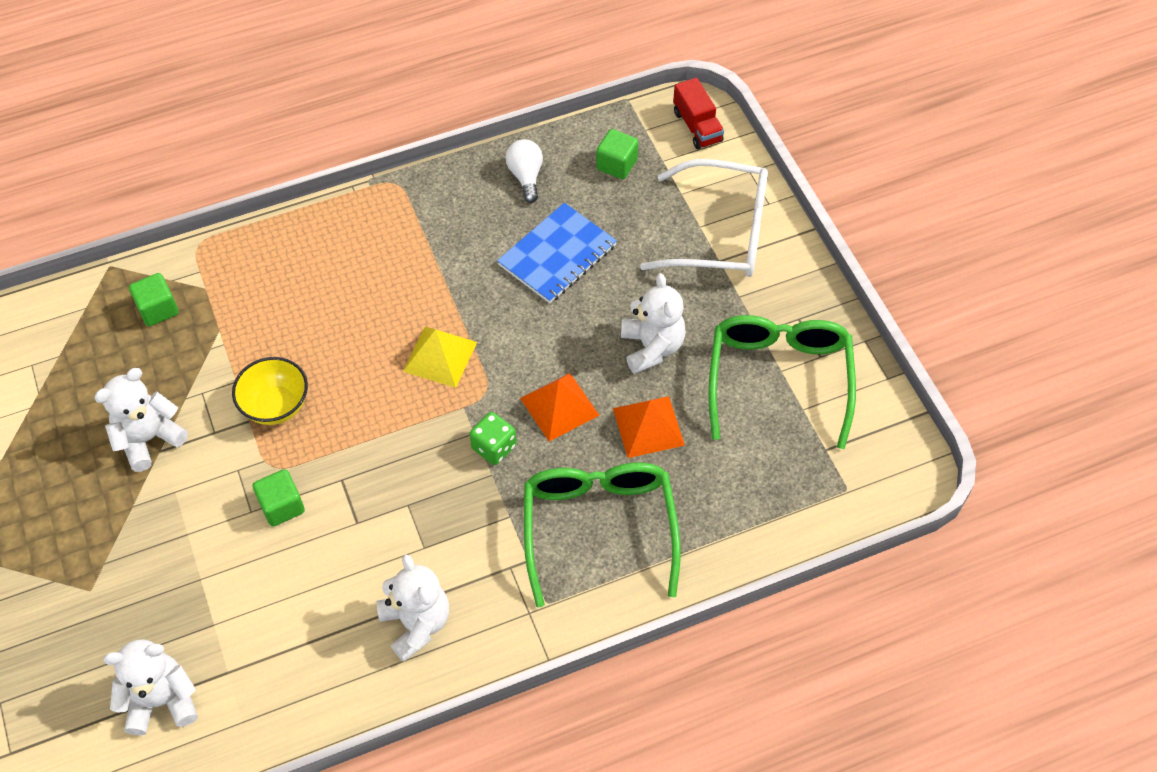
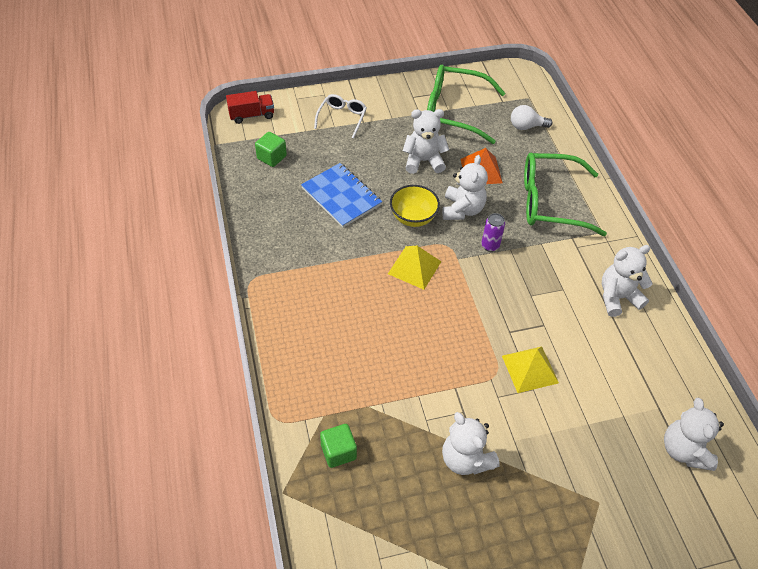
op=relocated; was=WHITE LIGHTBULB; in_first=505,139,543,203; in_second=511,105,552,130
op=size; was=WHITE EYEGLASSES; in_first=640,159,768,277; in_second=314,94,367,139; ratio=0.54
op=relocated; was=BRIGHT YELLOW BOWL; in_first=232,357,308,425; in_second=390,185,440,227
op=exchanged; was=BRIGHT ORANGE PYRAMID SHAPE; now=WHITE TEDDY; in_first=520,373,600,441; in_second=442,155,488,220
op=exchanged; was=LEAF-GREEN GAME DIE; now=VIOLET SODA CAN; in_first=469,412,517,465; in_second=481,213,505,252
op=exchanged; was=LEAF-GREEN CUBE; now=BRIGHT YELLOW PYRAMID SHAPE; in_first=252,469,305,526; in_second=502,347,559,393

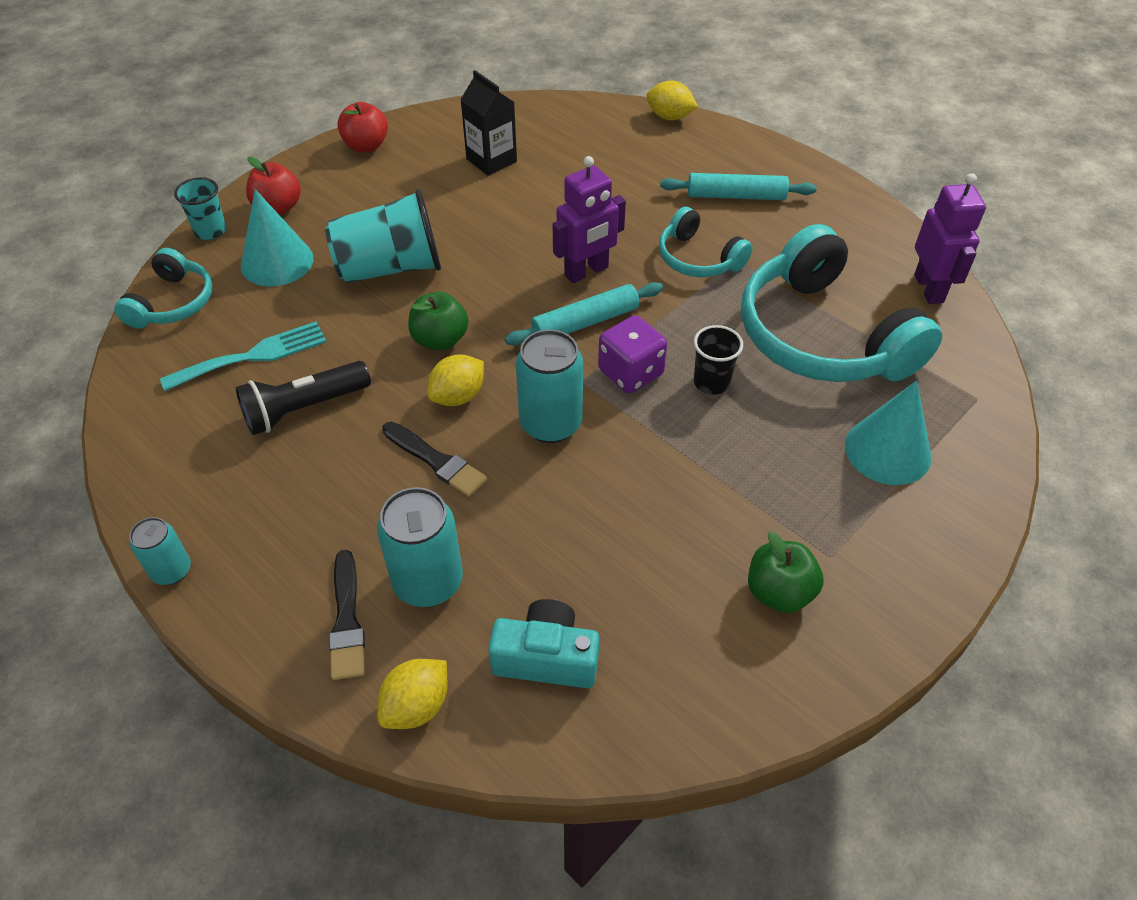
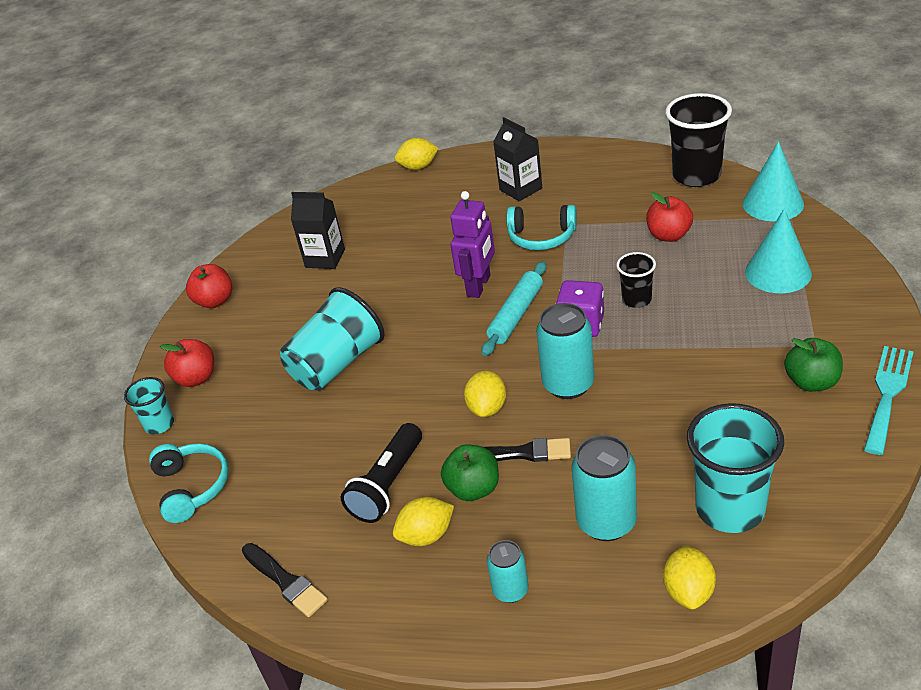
op=exchanged; was=TEAL PASTRY ROLLER; now=EBONY JUICE CARTON; in_first=660,173,817,200; in_second=493,117,542,201
op=exchanged; was=VIOLET ROBOT FIGURE; now=EBONY TUMBLER; in_first=914,173,986,304; in_second=665,93,732,187
op=relocated; was=TEAL CONE; in_first=241,189,314,286; in_second=743,141,804,221
op=exchanged; was=TEAL HEADSET; now=RED TOY APPLE; in_first=741,224,942,382; in_second=646,192,693,242
op=relocated; was=LEAF-GREEN TOY APPLE; in_first=408,292,469,350; in_second=441,444,499,501
op=relocated; was=TEAL FORK; in_first=160,321,327,391; in_second=864,346,914,455
op=relocated; was=TEAL SODA CAN; in_first=129,517,191,585; in_second=487,540,529,603
op=relocated; was=EBONY BRUSH; in_first=329,550,365,680; in_second=242,543,328,617
op=exchanged; was=TEAL PHOTO CAMERA; now=TEAL TUMBLER; in_first=488,599,599,688; in_second=687,403,784,533
op=appeared; now=BRIGHT YELLOW TOY LEMON; in_second=393,497,454,546

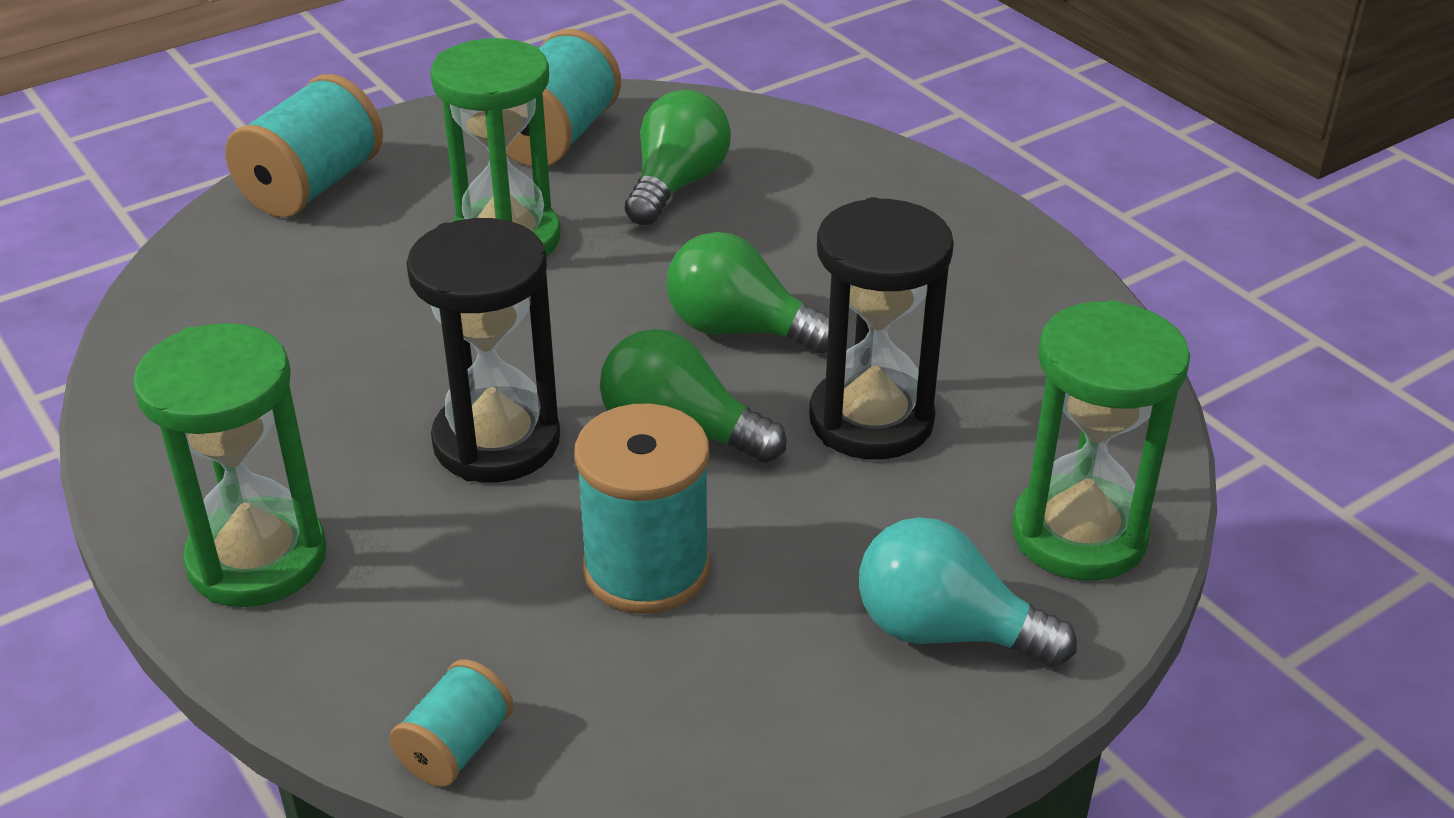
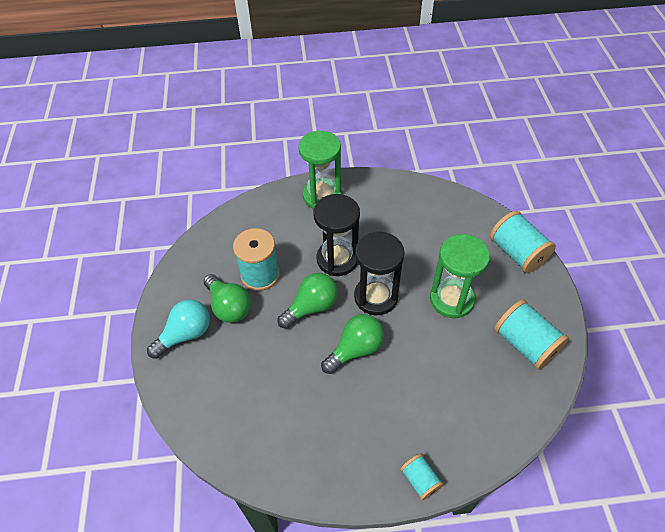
op=relocated; was=LEAF-GREEN LIGHTBULB; in_first=625,90,731,225; in_second=204,274,251,323
op=relocated; was=EBONY HOURGLASS; in_first=809,197,954,459; in_second=354,231,405,315
op=missing; was=LEAF-GREEN HOURGLASS; in_first=1012,300,1190,581
op=relocated; was=TEAL BOBBIN; in_first=390,659,513,787; in_second=400,453,444,501

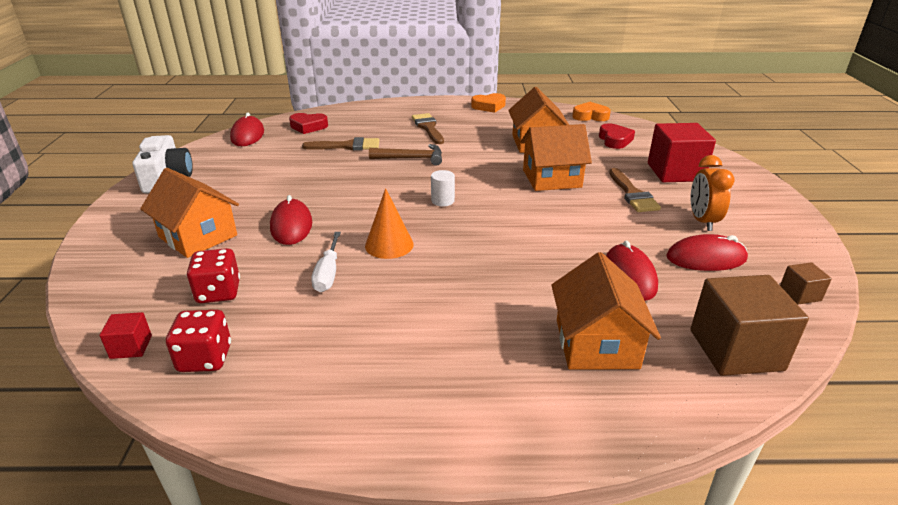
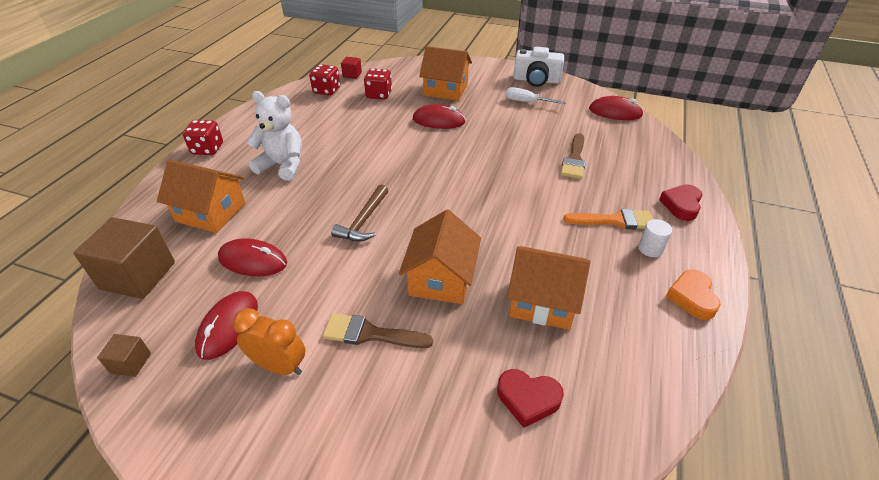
op=missing; was=BRIGHT ORANGE HEART; in_first=572,102,611,121
op=relocated; was=RED HEART; in_first=289,113,328,134; in_second=659,184,702,221
op=colour; was=RUSSET BRUSH; now=BRIGHT ORANGE BRUSH; in_first=412,113,444,144; in_second=563,209,653,229
op=missing; was=RED CUBE; in_first=648,123,716,182
op=relocated; was=RUSSET CLAW HAMMER; in_first=369,144,442,166; in_second=331,185,388,241
op=spun; was=BRIGHT ORANGE TOY HOUSE; in_first=140,168,239,258; in_second=419,46,472,101; clockwise=45
op=relocated; was=WHITE CYLINDER; in_first=431,170,455,207; in_second=638,219,672,257
op=missing; was=BRIGHT ORANGE CONE; in_first=365,188,414,259
op=relocated; was=WHITE SCREWDRIVER; in_first=311,232,341,292; in_second=506,87,566,104
op=appeared; now=WHITE TEDDY; in_second=247,91,302,180
op=appeared; now=RED GAME DIE; in_second=183,120,223,155

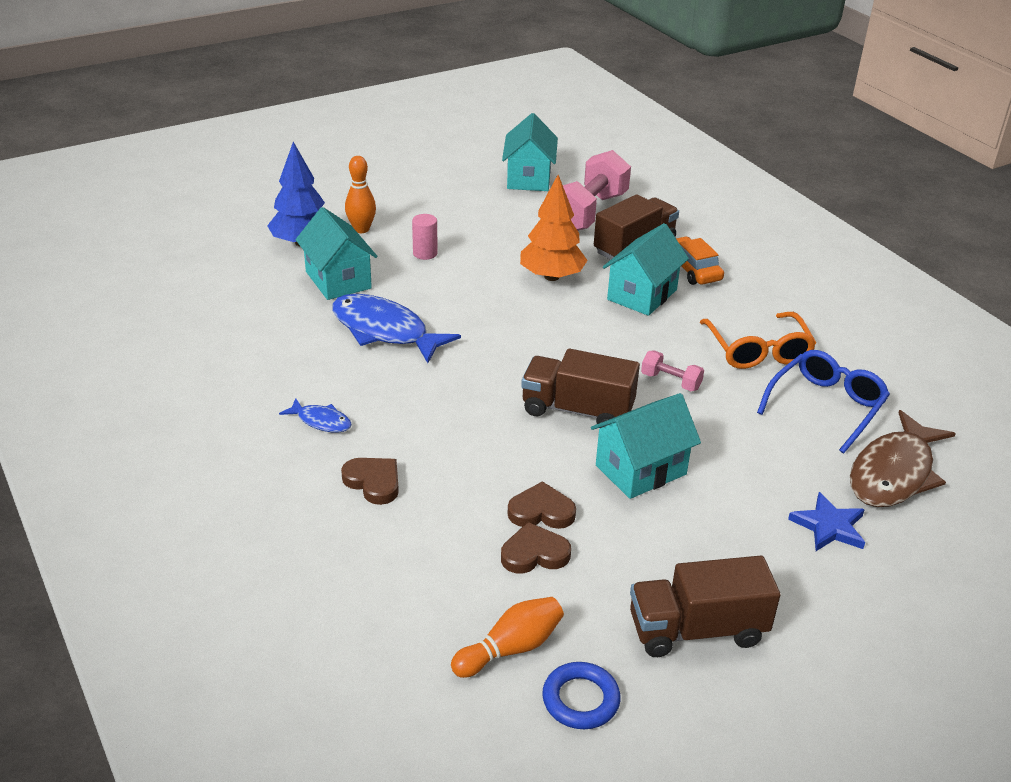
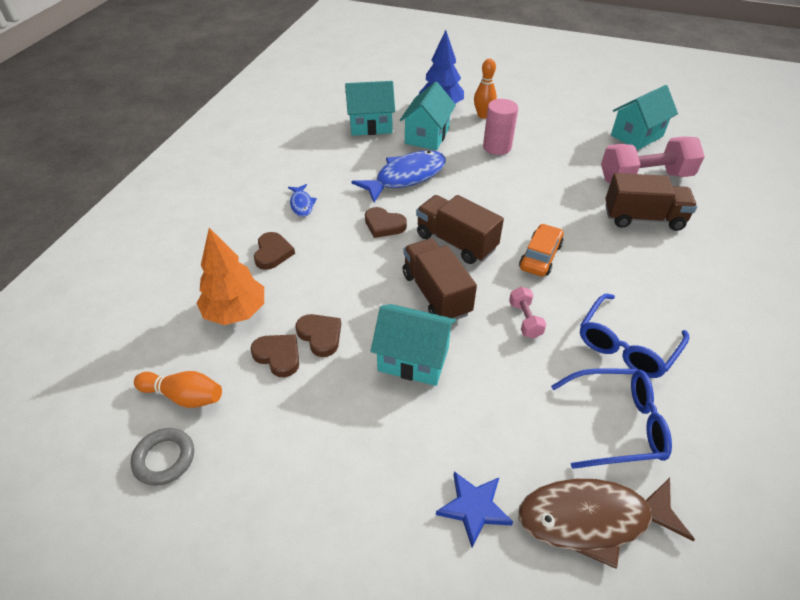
op=relocated; was=BRIGHT ORANGE FIR TREE; in_first=520,175,588,281; in_second=197,228,264,325
op=size; was=ROSE-PINK CYLINDER; in_first=412,214,438,260; in_second=483,99,518,155; ratio=1.56
op=relocated; was=TEAL TOY HOUSE; in_first=603,223,689,316; in_second=345,81,395,136
op=relocated; was=BRIGHT ORANGE TOY CAR; in_first=676,237,724,285; in_second=519,224,564,277
op=spun; was=COBALT FISH FIGURE; in_first=332,294,461,363; in_second=351,150,446,203; clockwise=60
op=colour; was=BRIGHT ORANGE EYEGLASSES; now=COBALT EYEGLASSES; in_first=700,312,816,369; in_second=580,294,689,378
op=relocated; was=RUSSET LORRY; in_first=630,556,780,657; in_second=416,195,504,264
op=colour; was=COBALT TORUS; now=ASH-GREY TORUS; in_first=542,662,620,729; in_second=131,428,194,486
op=appeared; now=RUSSET HEART; in_second=365,207,407,238

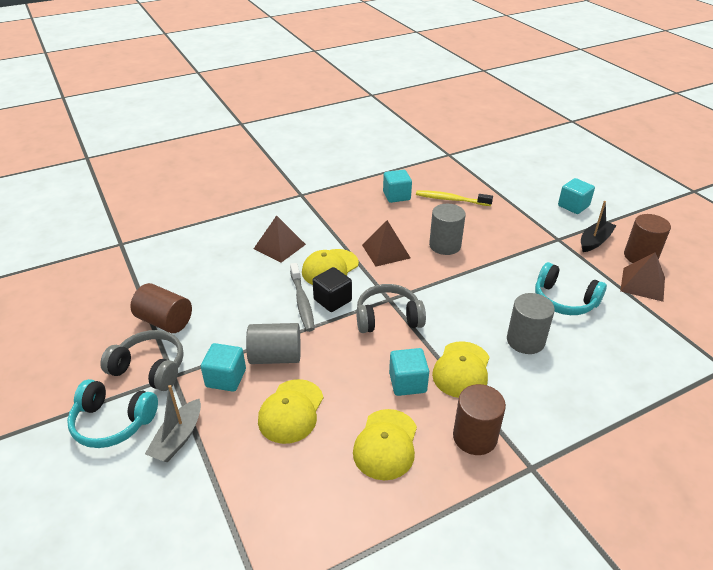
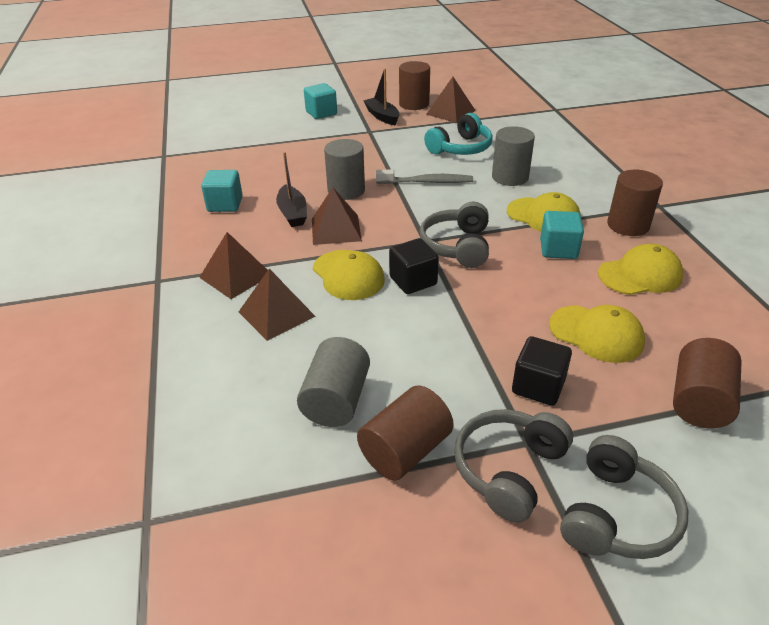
op=missing; was=BRIGHT YELLOW TOOTH BRUSH; in_first=416,190,493,206
op=relocated; was=ASH-GREY TOOTH BRUSH; in_first=290,263,315,332; in_second=376,170,473,184
op=relocated; was=ASH-GREY CYLINDER; in_first=246,323,301,364; in_second=297,337,370,427
op=colour; was=TEAL CUBE; now=EBONY CUBE; in_first=201,343,246,392; in_second=512,336,572,406
op=colour; was=TEAL HEADSET; now=ASH-GREY HEADSET; in_first=67,379,158,448; in_second=560,435,688,559
op=missing; was=ASH-GREY BOAT; in_first=145,385,201,462
op=spun; was=BRIGHT YELLOW CAP; in_first=353,409,417,480; in_second=598,244,683,295; clockwise=-45
op=appeared; now=EBONY BOAT; in_second=276,152,307,227
op=appeared; now=RUSSET PYRAMID SHAPE; in_second=199,232,268,299
op=appeared; now=RUSSET CYLINDER; in_second=673,338,742,428

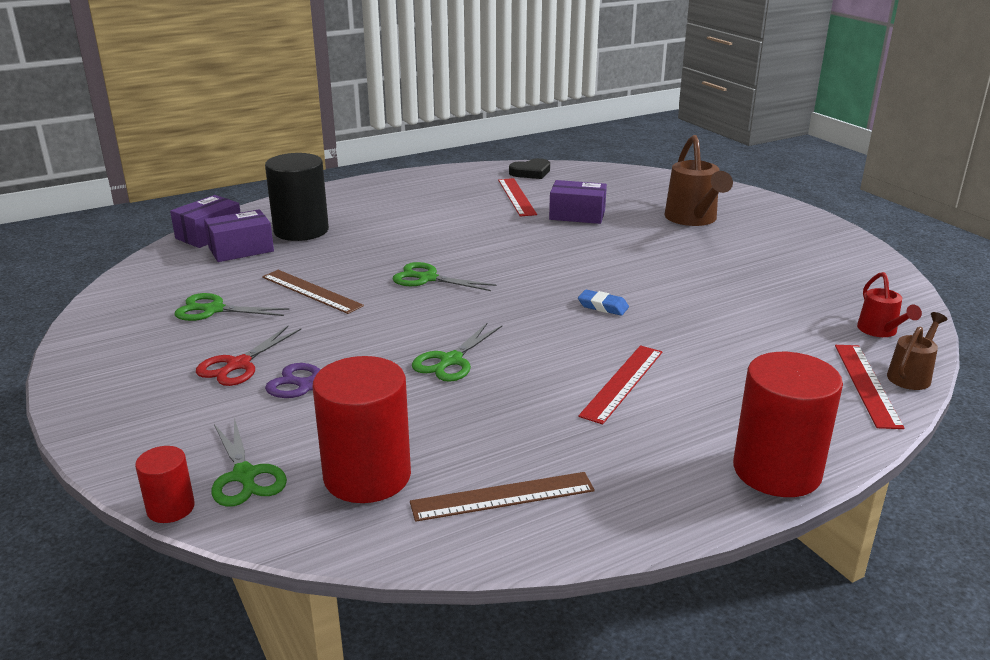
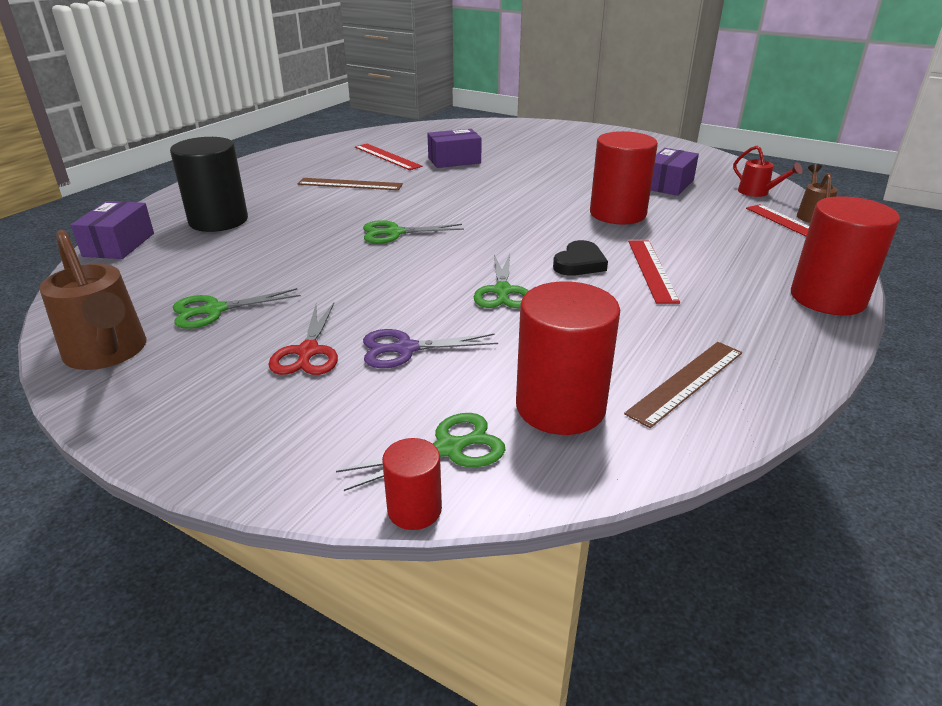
op=relocated; was=RUSSET SPRINKLING CAN; in_first=664,135,733,226; in_second=39,230,147,370
op=relocated; was=EBONY HEART; in_first=509,158,550,179; in_second=553,240,608,276
op=relocated; was=VIOLET PARCEL; in_first=204,209,274,262; in_second=651,148,699,196
op=relocated; was=RUSSET STRAIGHTEDGE; in_first=262,270,364,314; in_second=297,178,403,190
op=missing; was=COBALT GUM ERASER; in_first=578,290,629,316
op=spun; was=LEAF-GREEN PAIR OF SCISSORS; in_first=212,418,287,507; in_second=336,413,505,491; clockwise=-60
op=appeared; now=RED CYLINDER; in_second=590,131,658,224

